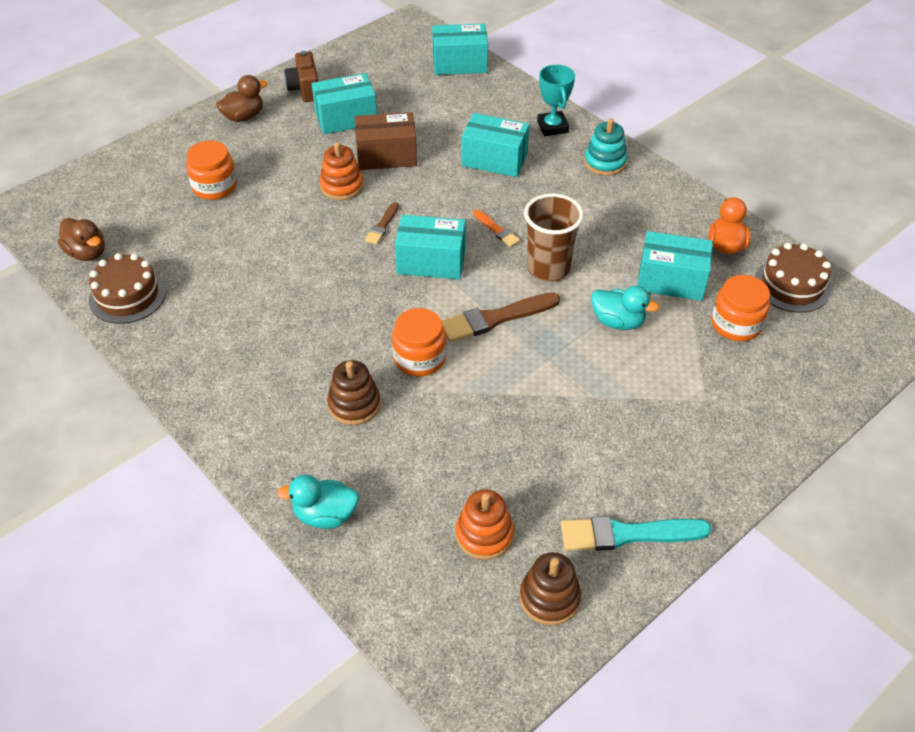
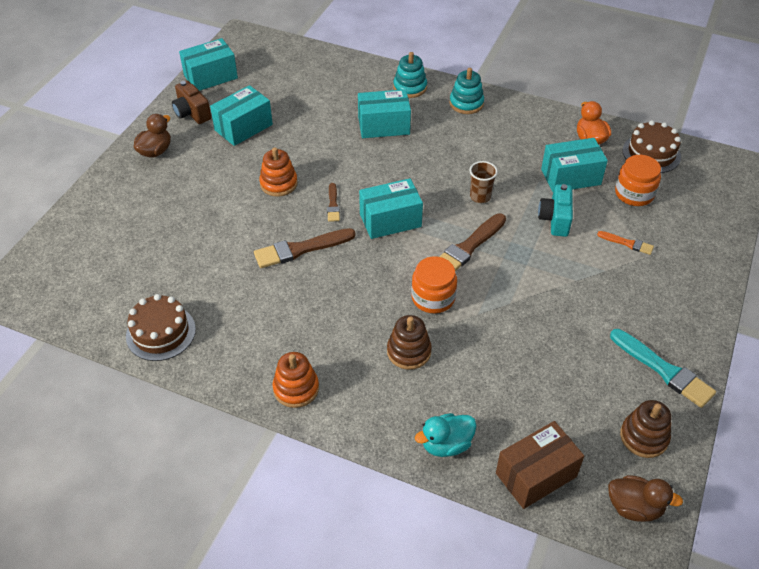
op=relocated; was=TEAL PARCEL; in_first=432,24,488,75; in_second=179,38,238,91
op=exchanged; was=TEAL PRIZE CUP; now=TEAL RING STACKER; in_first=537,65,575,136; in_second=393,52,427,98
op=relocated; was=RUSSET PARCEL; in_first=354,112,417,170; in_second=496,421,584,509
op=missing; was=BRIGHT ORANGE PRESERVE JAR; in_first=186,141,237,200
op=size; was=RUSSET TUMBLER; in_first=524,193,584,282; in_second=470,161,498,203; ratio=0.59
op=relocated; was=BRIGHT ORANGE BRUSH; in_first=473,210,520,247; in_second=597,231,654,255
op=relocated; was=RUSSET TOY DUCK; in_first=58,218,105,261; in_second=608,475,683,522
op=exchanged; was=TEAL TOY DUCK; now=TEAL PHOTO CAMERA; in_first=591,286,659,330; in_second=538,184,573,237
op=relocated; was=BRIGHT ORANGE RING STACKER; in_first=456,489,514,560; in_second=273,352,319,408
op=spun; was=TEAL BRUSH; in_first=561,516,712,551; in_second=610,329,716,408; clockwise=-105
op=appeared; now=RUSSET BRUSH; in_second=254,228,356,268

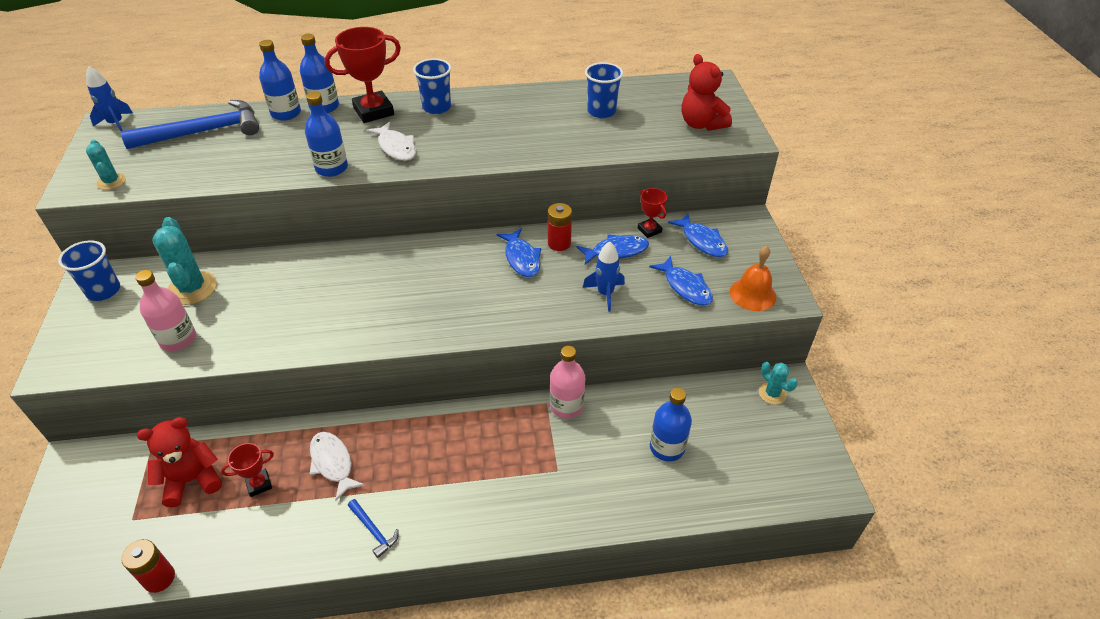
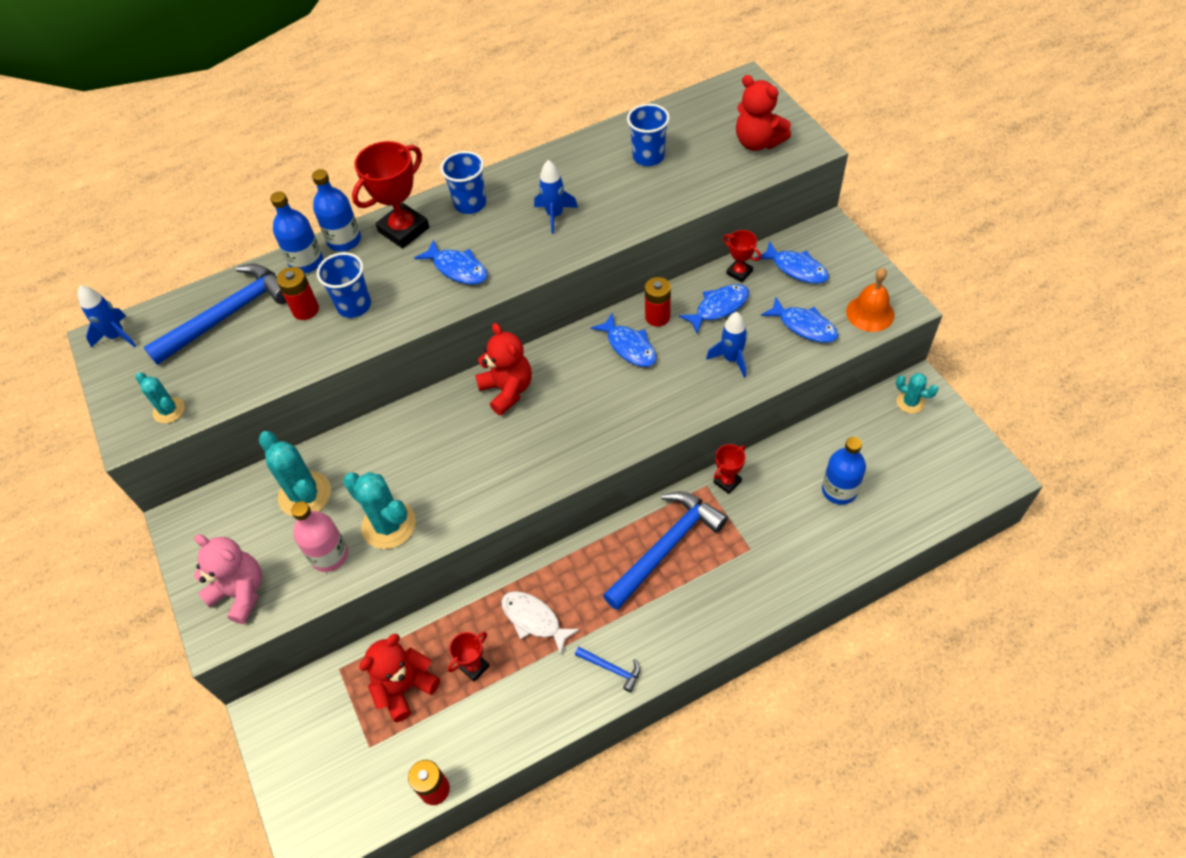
op=missing; was=COBALT BOTTLE; in_first=305,92,348,177
op=colour; was=WHITE FISH FIGURE; now=COBALT FISH FIGURE; in_first=366,122,416,161; in_second=414,239,488,285
op=relocated; was=COBALT TUMBLER; in_first=58,240,120,301; in_second=316,252,371,318
op=exchanged; was=ROSE-PINK BOTTLE; now=RED PRIZE CUP; in_first=550,346,585,419; in_second=714,444,746,494
op=appeared; now=COBALT ROCKET; in_second=534,160,578,234
op=appeared; now=RED BATTERY; in_second=277,267,319,320
op=appeared; now=RED TEDDY; in_second=475,323,532,416
op=appeared; now=TEAL PRICKLY PLANT; in_second=343,472,416,549
op=appeared; now=COBALT CLAW HAMMER; in_second=603,492,728,610
op=appeared; now=ROSE-PINK TEDDY; in_second=194,534,262,624

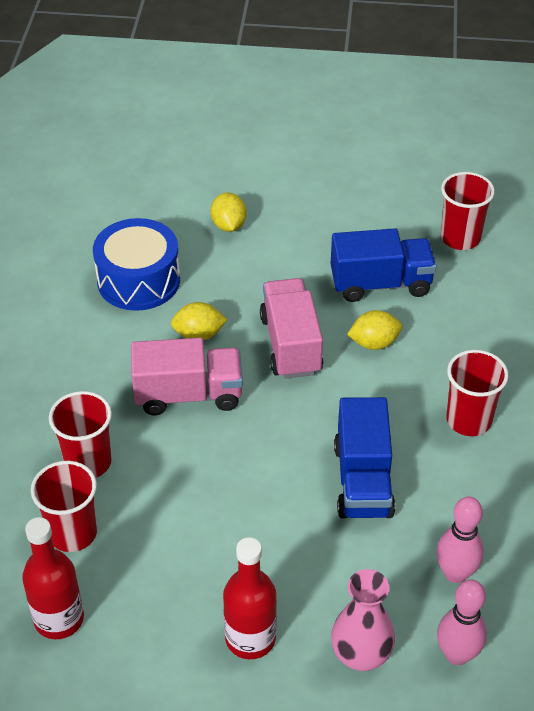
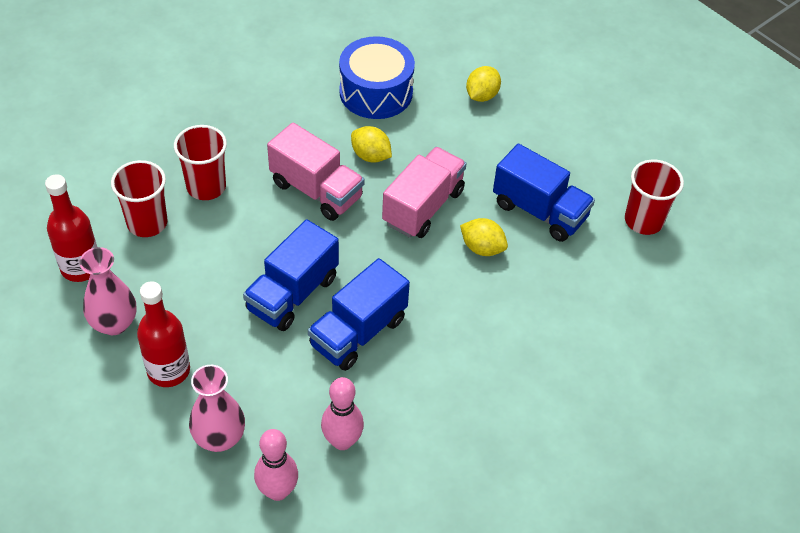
op=missing; was=RED TUMBLER; in_first=446,350,509,436
op=appeared; now=COBALT LORRY; in_second=243,219,339,331
op=appeared; now=ROSE-PINK TALL VASE; in_second=79,247,136,335

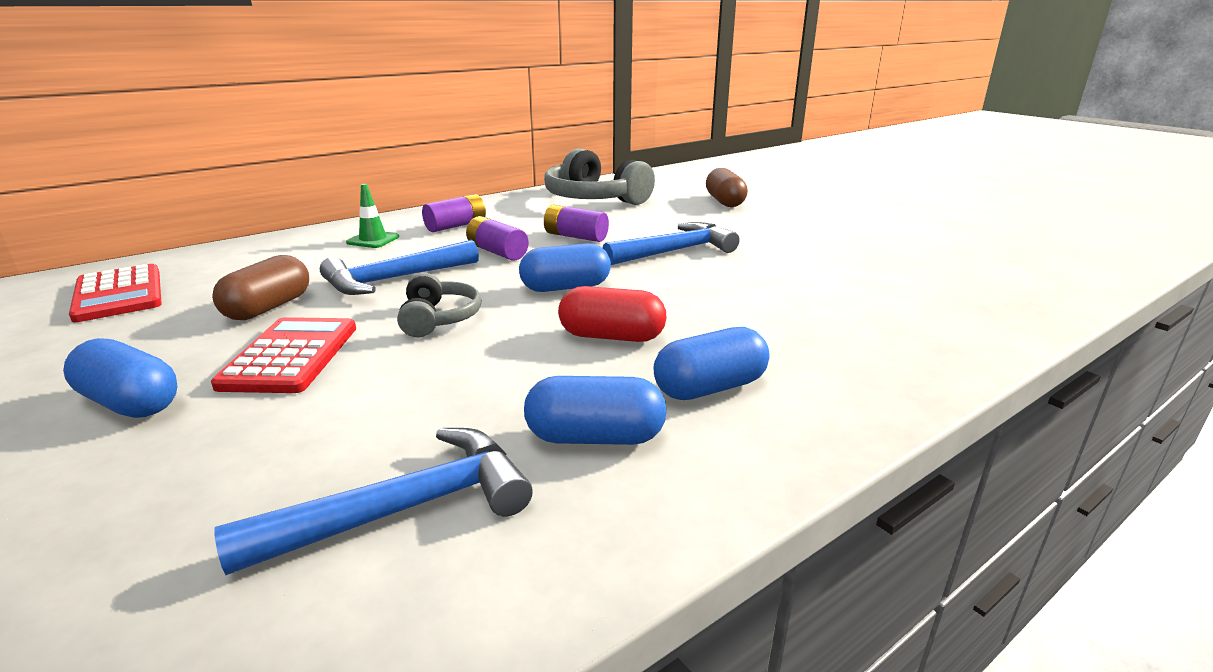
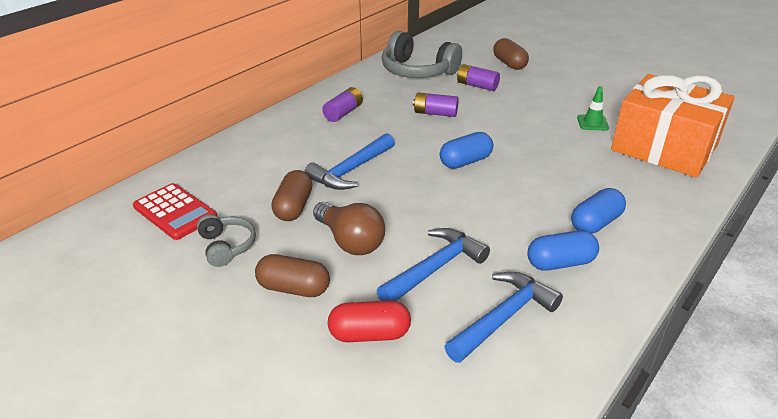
op=relocated; was=LEAF-GREEN TRAFFIC CONE; in_first=346,184,399,248; in_second=577,86,609,131
op=relocated; was=VIOLET BATTERY; in_first=466,216,529,261; in_second=457,64,500,91
op=relocated; was=COBALT CLAW HAMMER; in_first=603,222,739,265; in_second=377,228,490,301
op=relocated; was=ASH-GREY HEADSET; in_first=397,273,481,337; in_second=197,214,256,267
op=relocated; was=RED CAPSULE; in_first=558,286,666,342; in_second=328,300,411,342
op=exchanged; was=RED POCKET CALCULATOR; now=RUSSET LIGHTBULB; in_first=211,317,356,393; in_second=313,202,385,255
op=colour; was=COBALT CAPSULE; now=RUSSET CAPSULE; in_first=63,338,178,418; in_second=255,254,330,297
op=appeared; now=BRIGHT ORANGE PRESENT; in_second=611,74,735,177

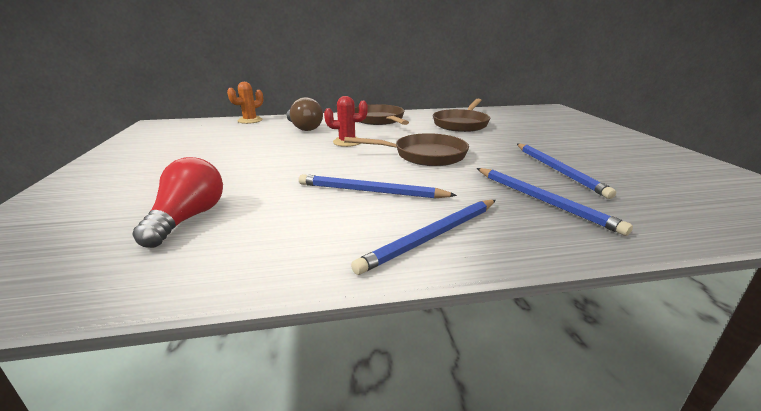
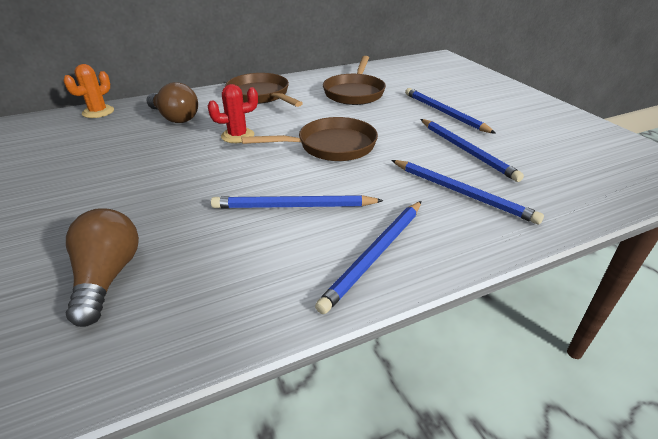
op=colour; was=RED LIGHTBULB; now=RUSSET LIGHTBULB; in_first=132,157,223,248; in_second=66,208,139,327
op=appeared; now=COBALT LEAD PENCIL; in_second=405,88,496,134

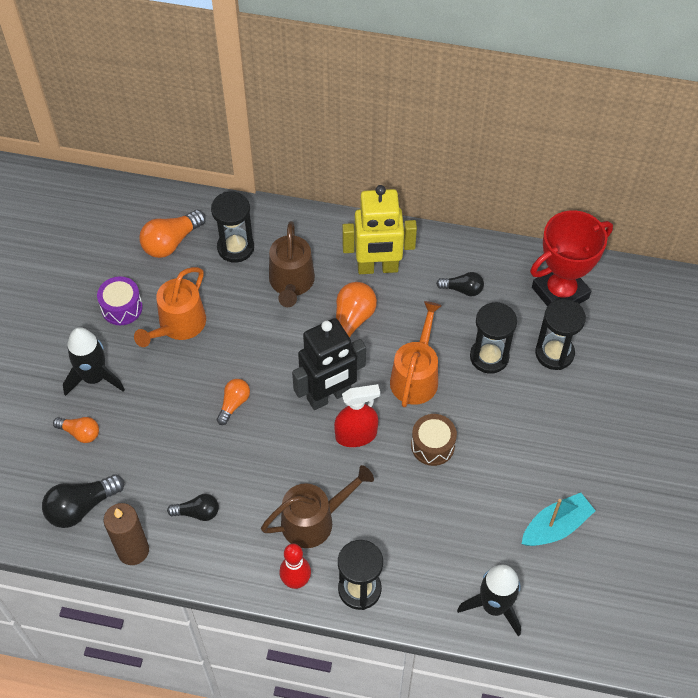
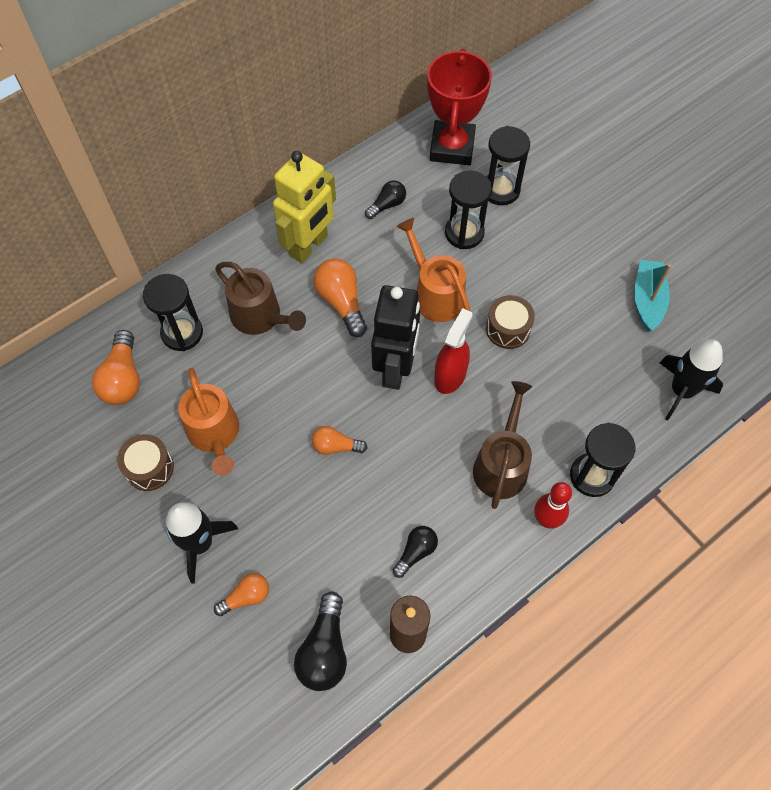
op=colour; was=VIOLET DRUM; now=RUSSET DRUM; in_first=97,277,143,325; in_second=117,434,174,491
op=spun; was=BRIGHT ORANGE LIGHTBULB; in_first=217,379,250,425; in_second=312,426,368,455; clockwise=-60

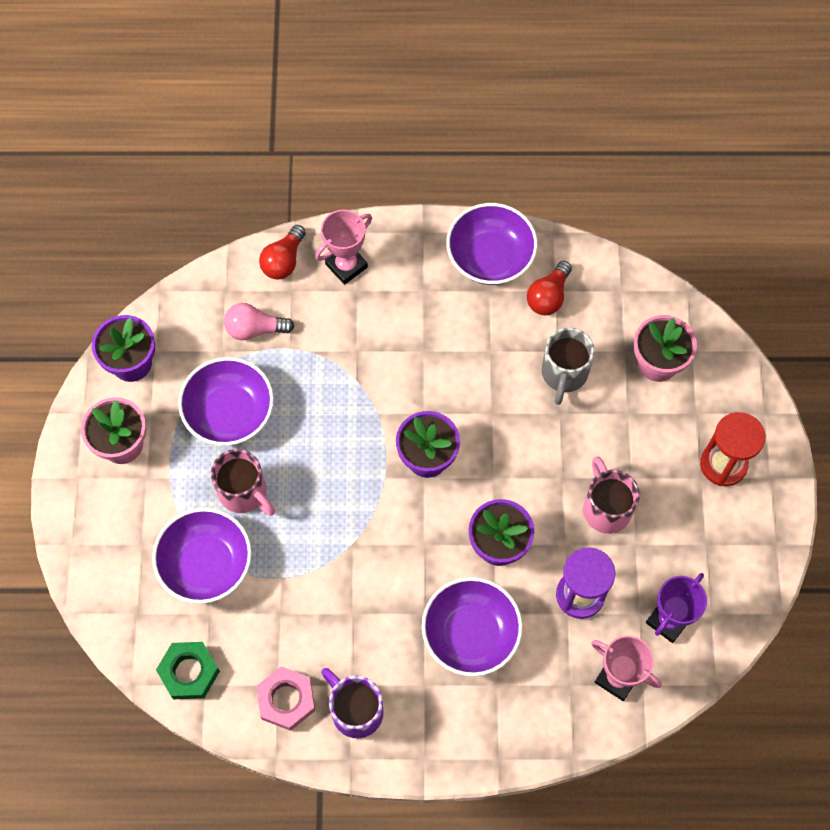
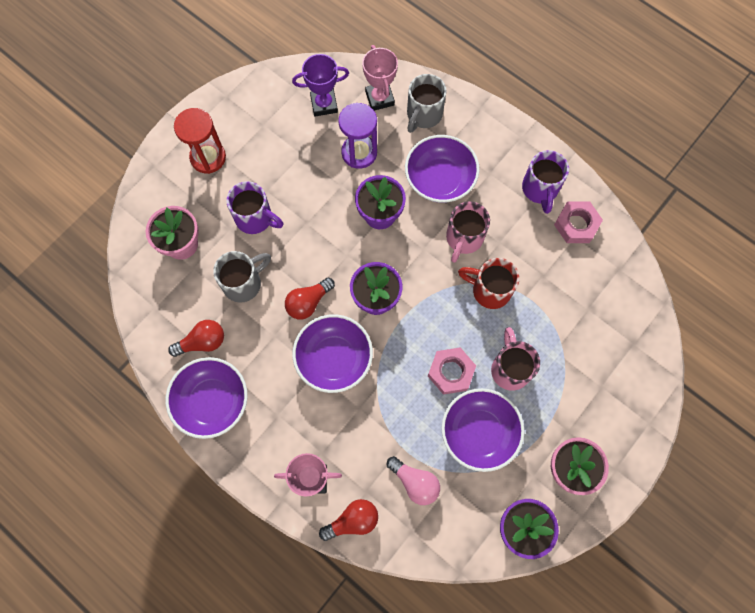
op=relocated; was=ROSE-PINK TEA MUG; in_first=583,456,640,534; in_second=446,201,490,263
op=relocated; was=VIOLET BOWL; in_first=152,508,252,604; in_second=292,314,373,393
op=missing; was=LEAF-GREEN HEXAGON NUT; in_first=156,642,220,699
op=appeared; now=ASH-GREY TEA MUG; in_second=407,74,447,133
op=appeared; now=VIOLET TEA MUG; in_second=226,181,283,234
op=appeared; now=RED TEA MUG; in_second=458,258,520,309
op=appeared; now=RED LIGHTBULB; in_second=285,278,335,320
op=appeared; now=ROSE-PINK HEXAGON NUT; in_second=428,347,476,395

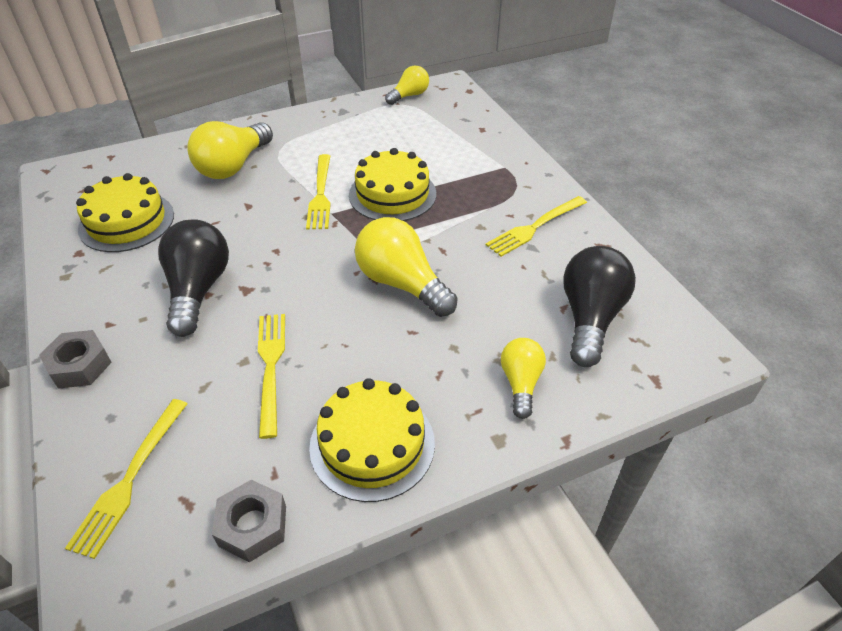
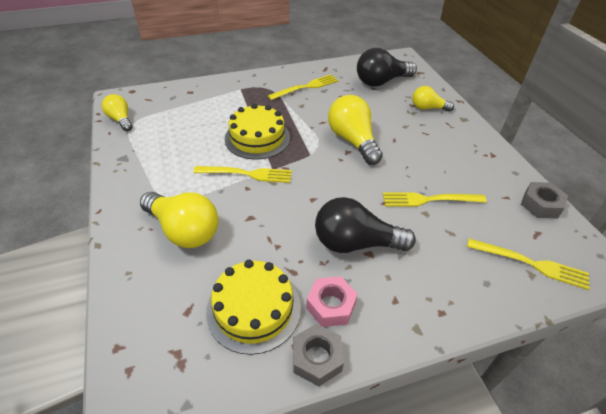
op=spun; was=BRIGHT YELLOW FORK; in_first=486,196,587,257; in_second=268,74,338,100; clockwise=-90
op=spun; was=BRIGHT YELLOW LIGHTBULB; in_first=355,217,458,317; in_second=328,95,383,165; clockwise=105
op=spun; was=EBONY LIGHTBULB; in_first=563,246,636,367; in_second=357,48,417,87; clockwise=-45
op=relocated; was=ASH-GREY HEXAGON NUT; in_first=39,330,112,389; in_second=293,324,344,386
op=missing; was=BRIGHT YELLOW CAKE; in_first=309,378,435,502
op=appeared; now=ROSE-PINK HEXAGON NUT; in_second=306,276,358,327

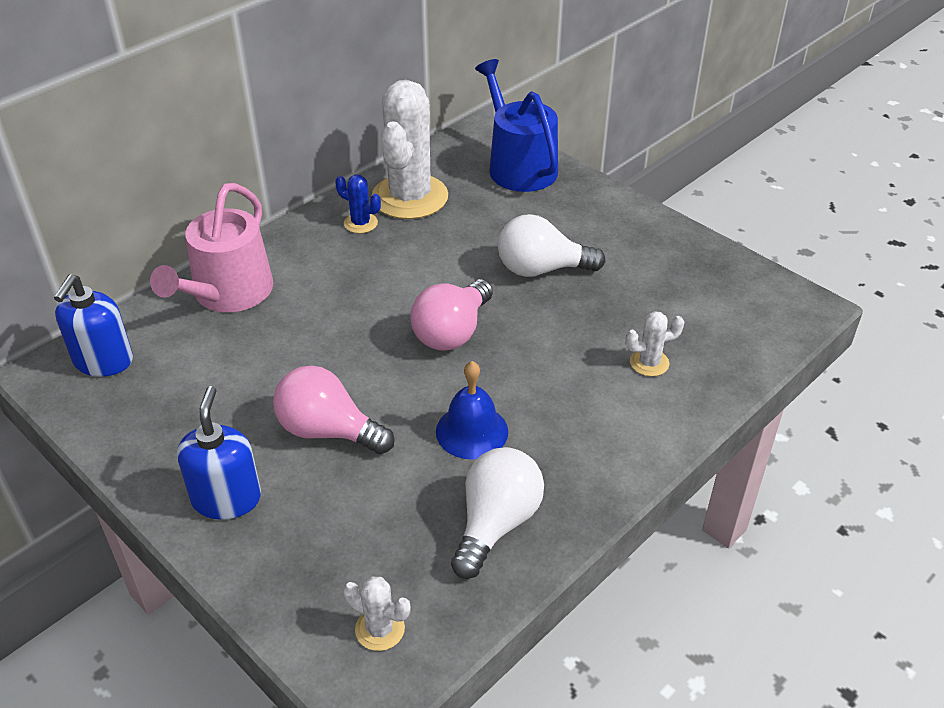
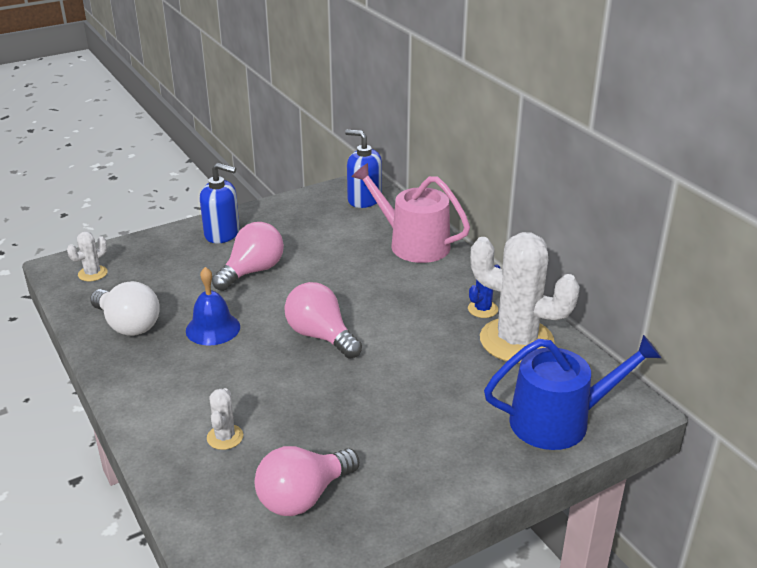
op=missing; was=WHITE LIGHTBULB; in_first=498,214,606,277
op=appeared; now=ROSE-PINK LIGHTBULB; in_second=255,446,359,516

